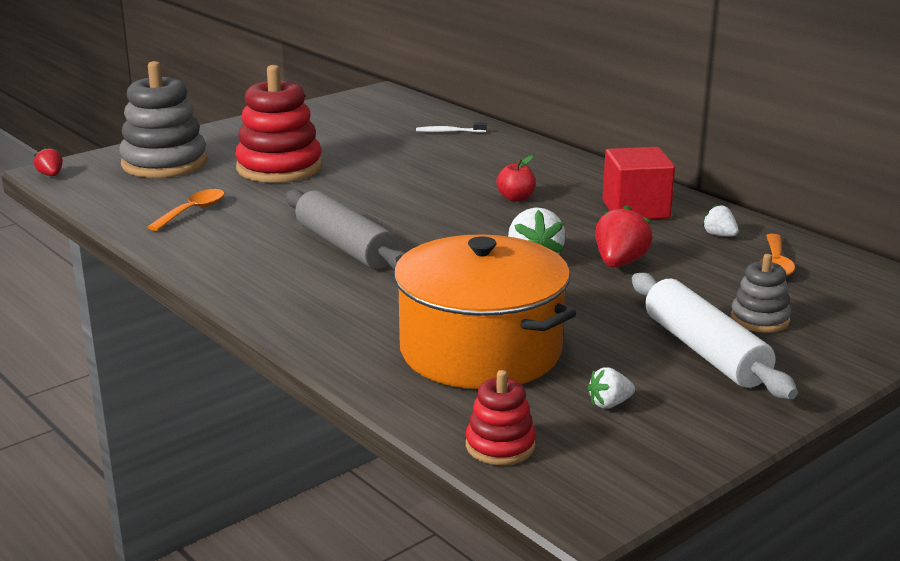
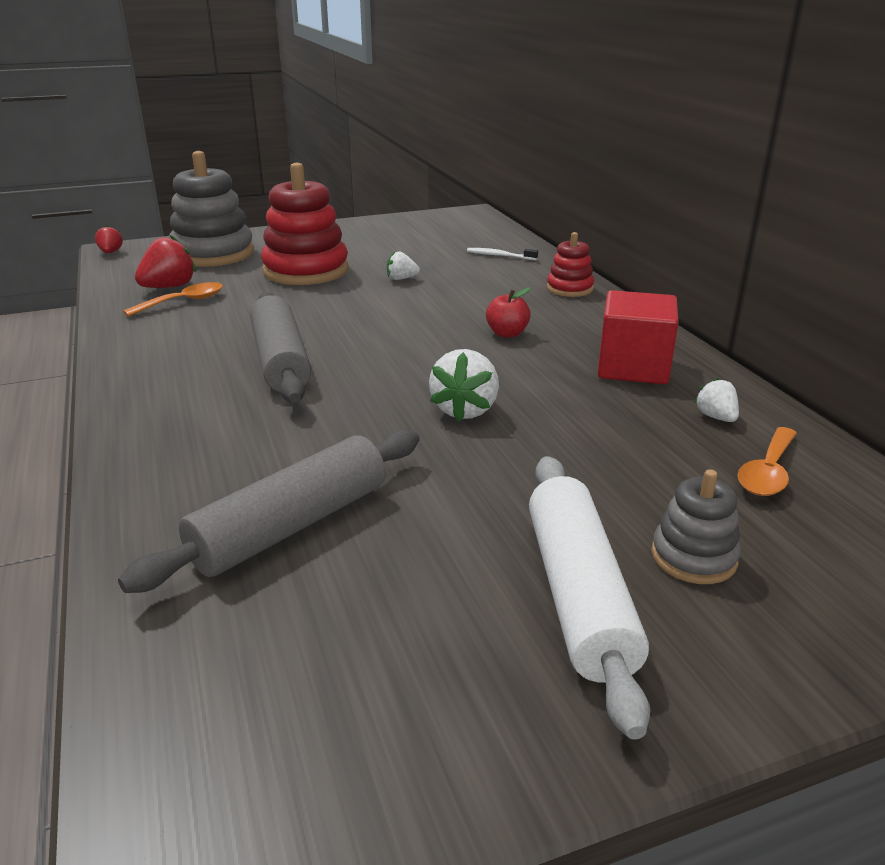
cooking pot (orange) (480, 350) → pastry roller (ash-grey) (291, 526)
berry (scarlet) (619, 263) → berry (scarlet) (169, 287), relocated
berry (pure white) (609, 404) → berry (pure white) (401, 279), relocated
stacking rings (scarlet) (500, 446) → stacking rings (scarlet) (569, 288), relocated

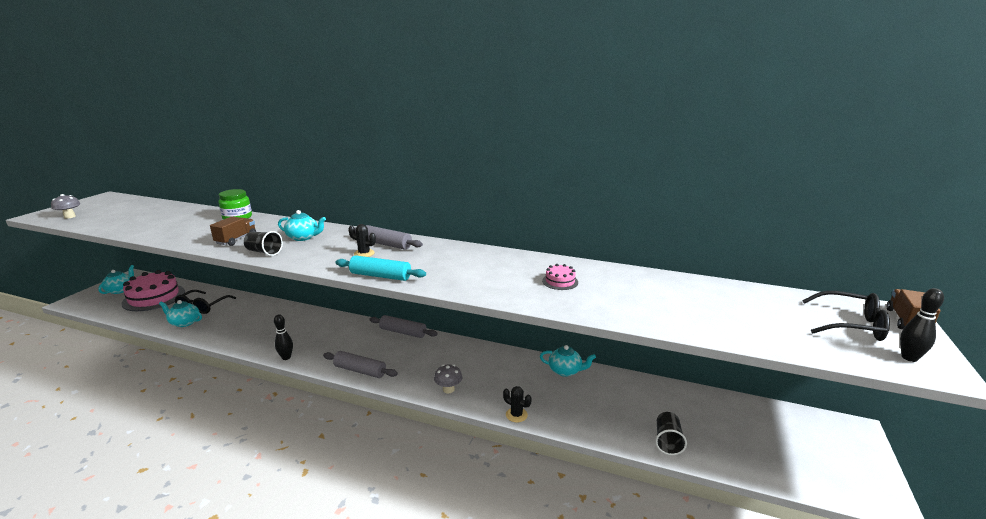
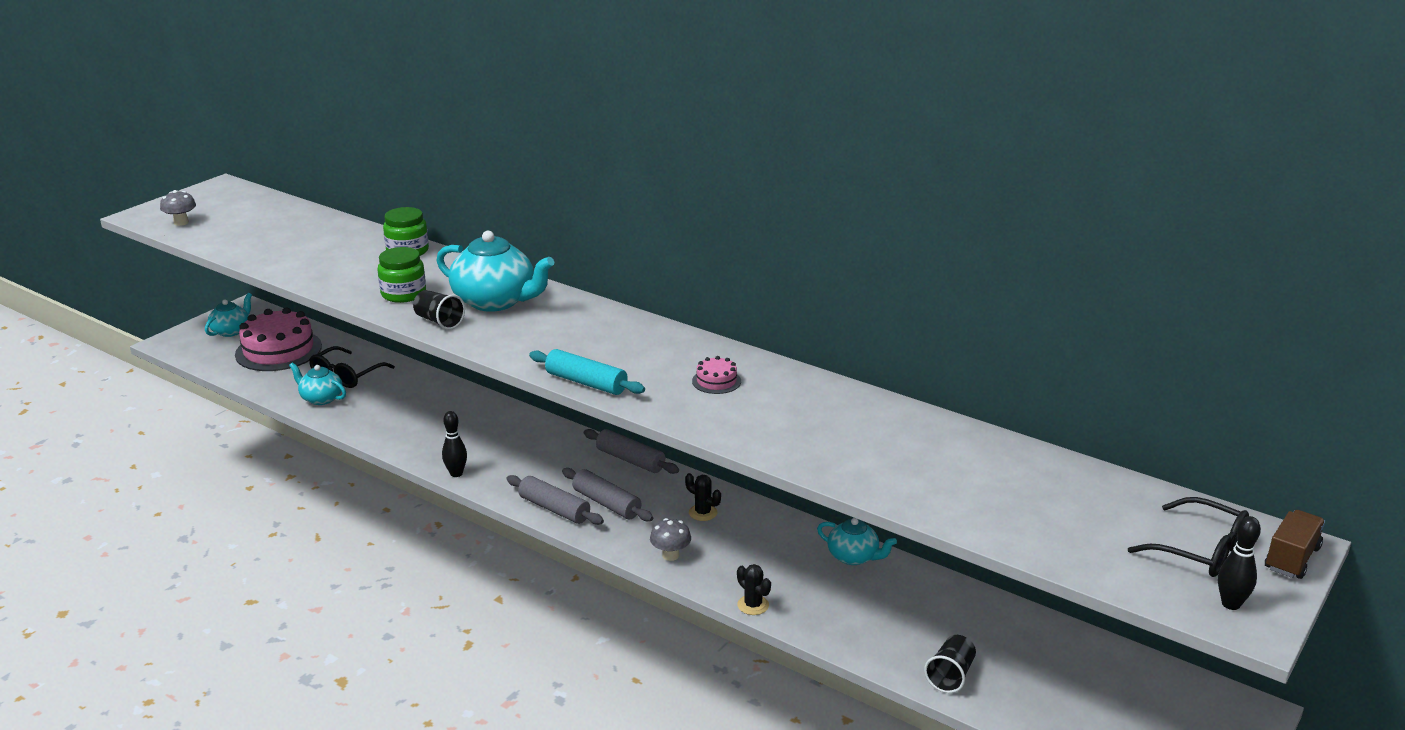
lorry (dark brown) (236, 239) → preserve jar (leaf-green) (403, 294)
teapot (aqua) (303, 237) → teapot (aqua) (496, 301), x1.75
pastry roller (ash-grey) (386, 244) → pastry roller (ash-grey) (606, 503), relocated
cactus (black) (364, 253) → cactus (black) (703, 513), relocated
gateau (pink) (560, 281) → gateau (pink) (716, 381), relocated

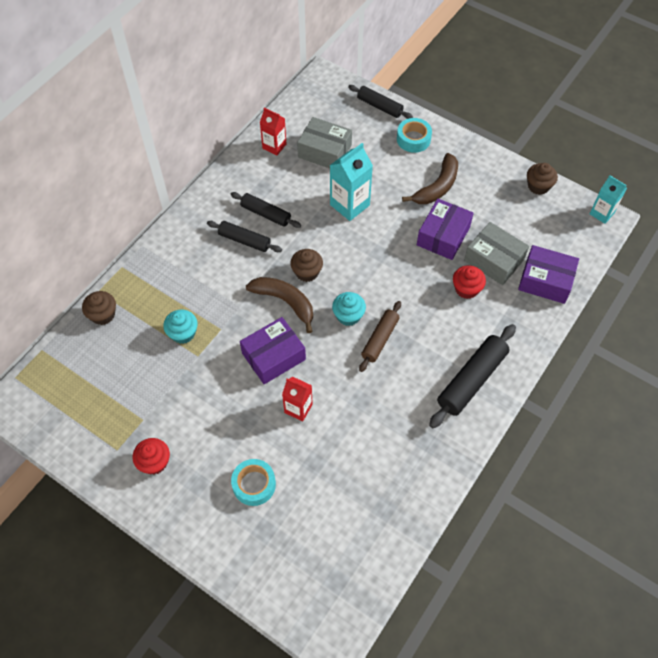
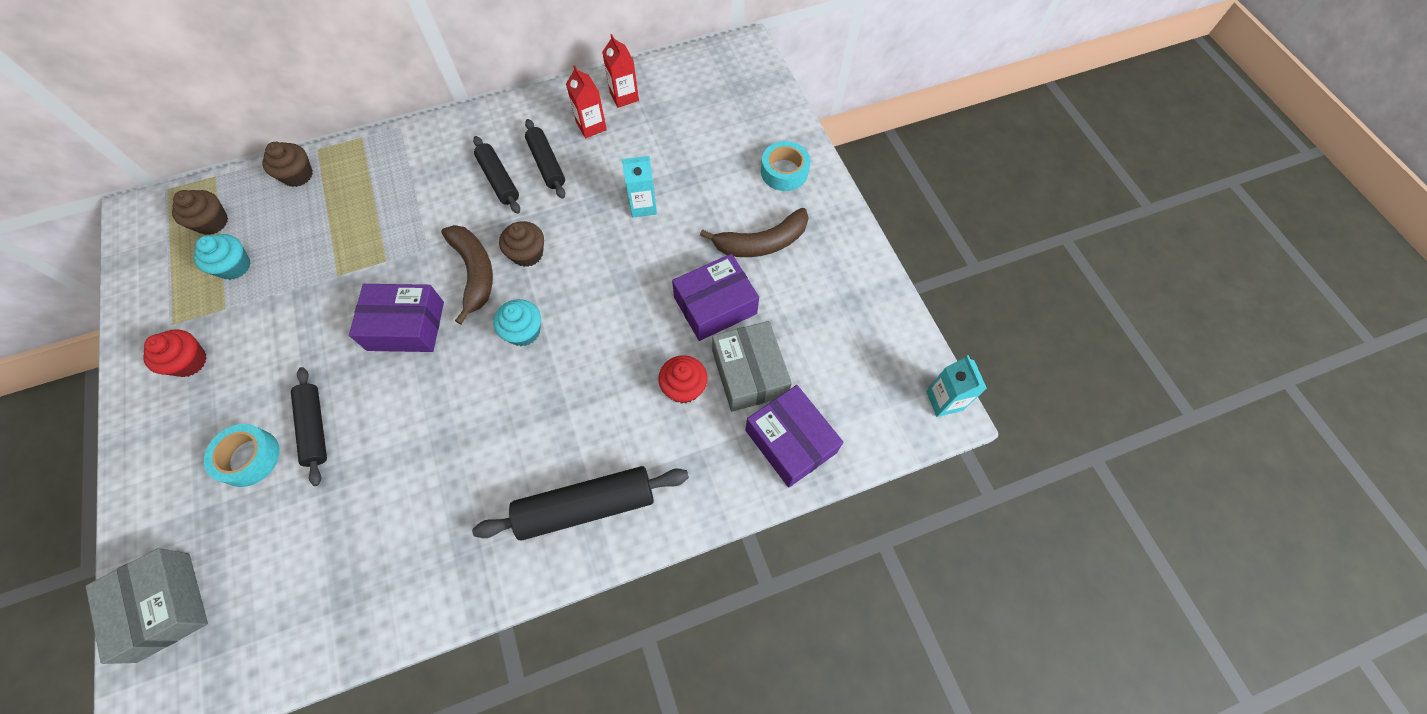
parcel (ash-grey) (324, 151) → parcel (ash-grey) (164, 606), relocated
cupcake (dark brown) (538, 186) → cupcake (dark brown) (212, 222), relocated
cupcake (aqua) (183, 333) → cupcake (aqua) (234, 266), relocated
pastry roller (black) (379, 106) → pastry roller (black) (315, 428), relocated
milk carton (scarlet) (298, 408) → milk carton (scarlet) (591, 126), relocated
milk carton (aqua) (349, 205) → milk carton (aqua) (643, 206), x0.64
pastry roller (dark brown) (380, 339) → -

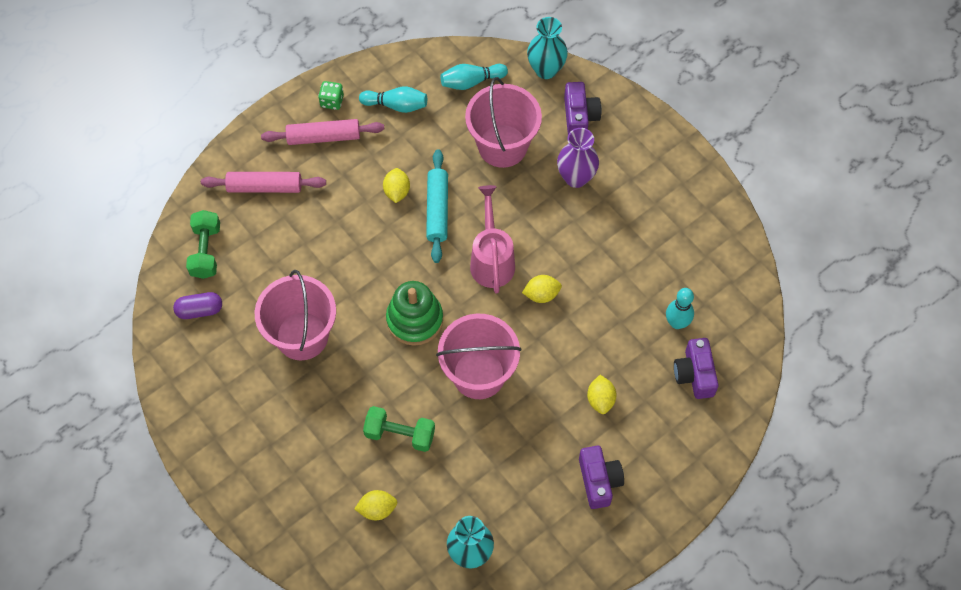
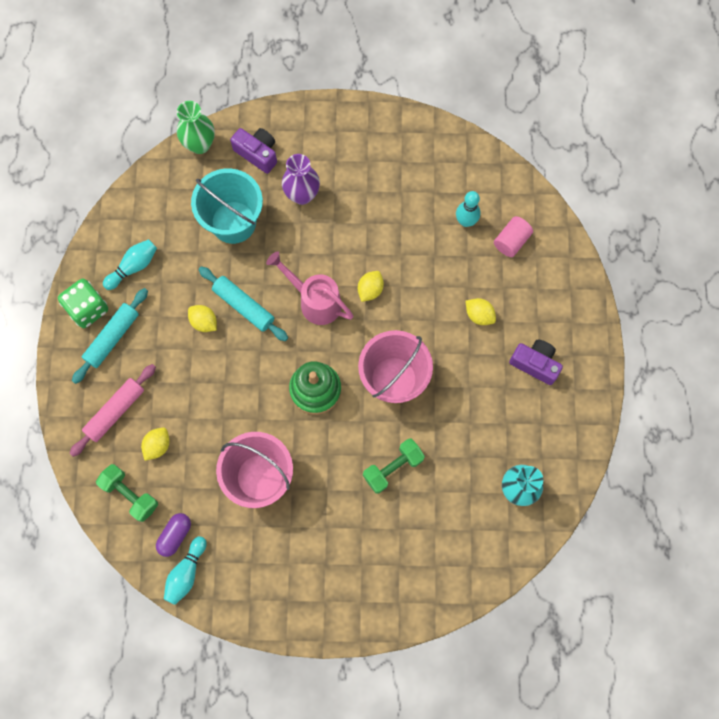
dice (leaf-green) (332, 101) → dice (leaf-green) (88, 309), x1.69
pastry roller (pink) (323, 137) → pastry roller (aqua) (112, 338)
toy lemon (yellow) (377, 509) → toy lemon (yellow) (157, 446), relocated
skittle (aqua) (471, 81) → skittle (aqua) (186, 573), relocated
flower vase (aqua) (546, 69) → flower vase (leaf-green) (200, 144)
bucket (pink) (502, 146) → bucket (aqua) (233, 222)
camera (purple) (694, 374) → solid cylinder (pink) (511, 241)

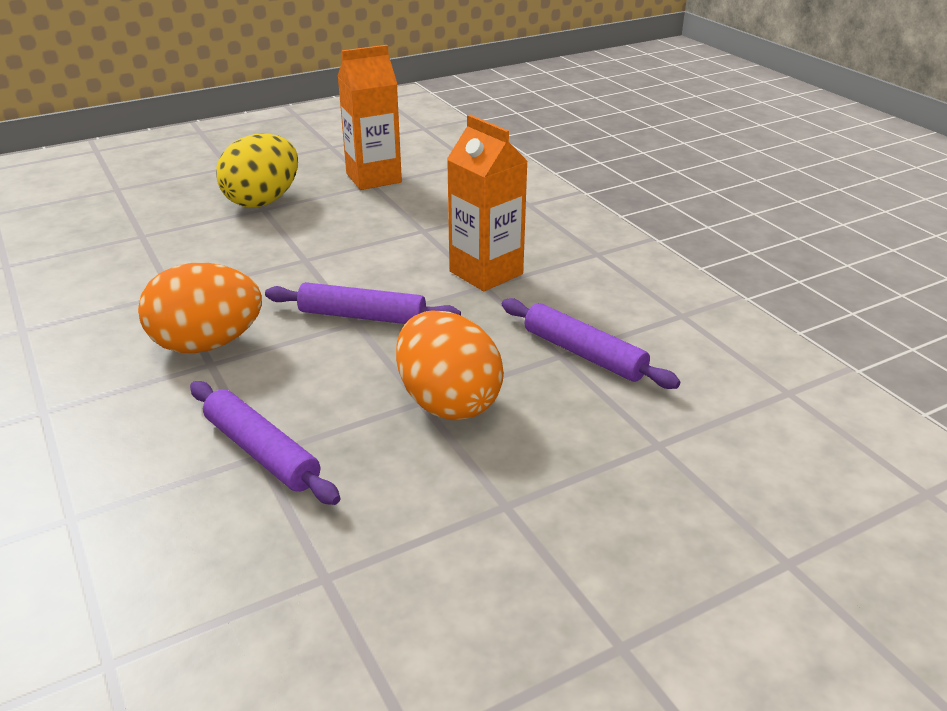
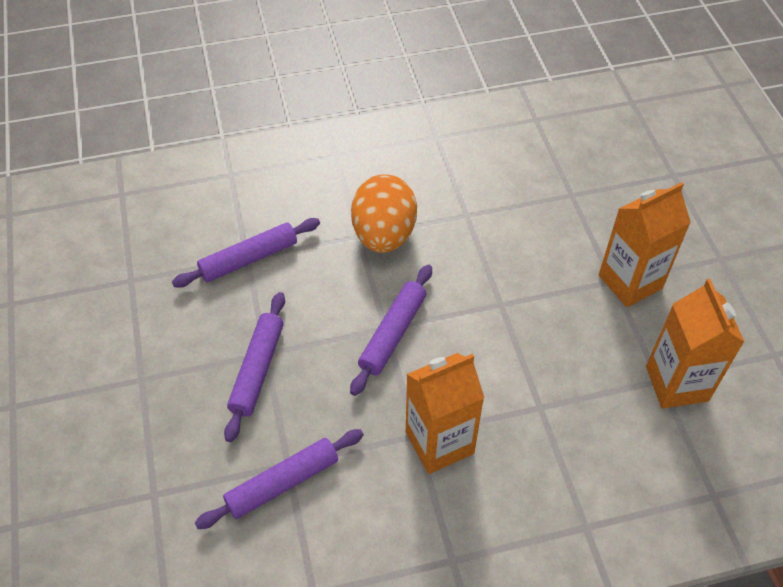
toy egg (orange) (448, 402) → pastry roller (purple) (257, 370)
toy egg (yellow) (263, 201) → milk carton (orange) (630, 282)

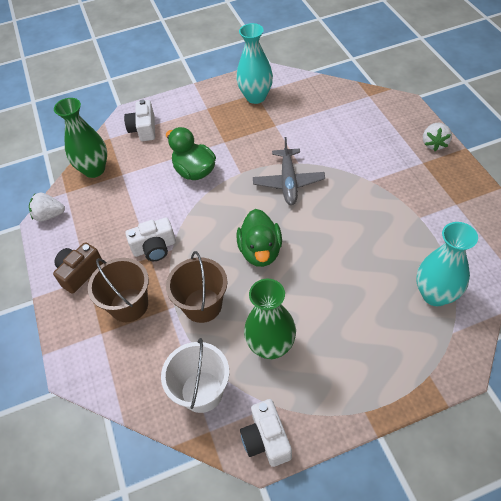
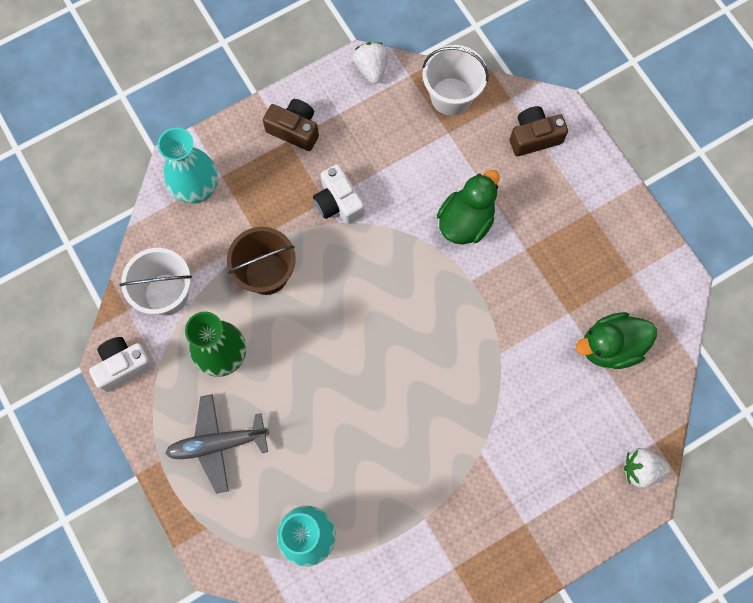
flower vase (aqua) (256, 97) → flower vase (aqua) (197, 189), relocated
aeroplane (ash-grey) (288, 182) → aeroplane (ash-grey) (217, 444), relocated
flower vase (leaf-green) (94, 170) → bucket (pure white) (451, 96)
camera (pure white) (143, 129) → camera (dark brown) (534, 137)
toy duck (leaf-green) (260, 251) → toy duck (leaf-green) (610, 346), relocated
berry (pure white) (434, 144) → berry (pure white) (641, 469), relocated
bucket (dark brown) (129, 305) → -

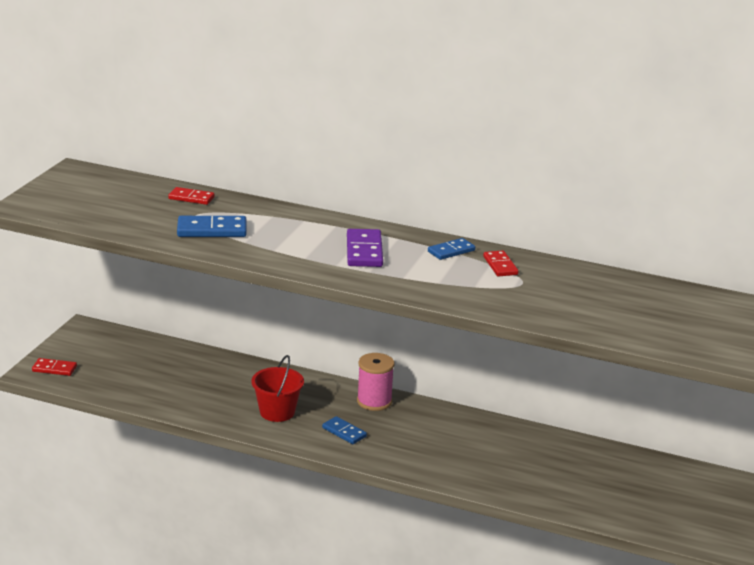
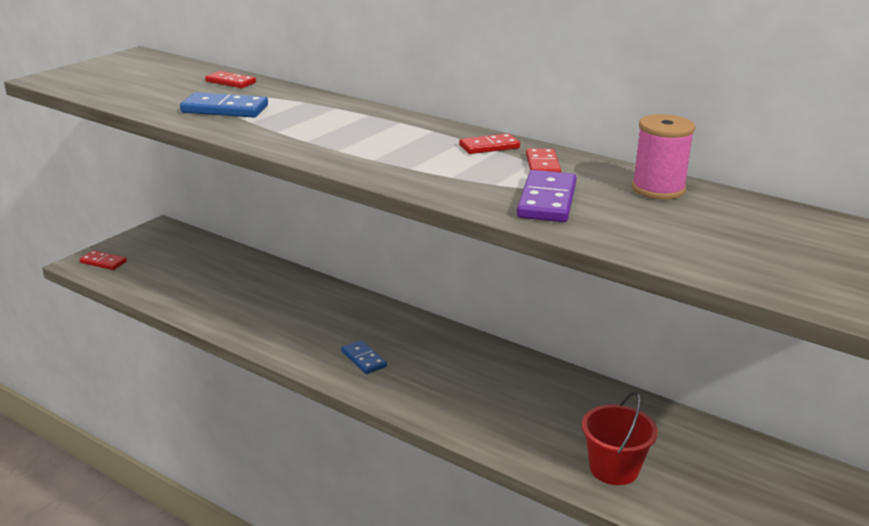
domino piece (cobalt) (451, 251) → domino piece (scarlet) (489, 147)
domino piece (purple) (364, 251) → domino piece (purple) (547, 201), relocated
bucket (scarlet) (277, 412) → bucket (scarlet) (614, 468), relocated
bobbin (pink) (374, 401) → bobbin (pink) (658, 189), relocated

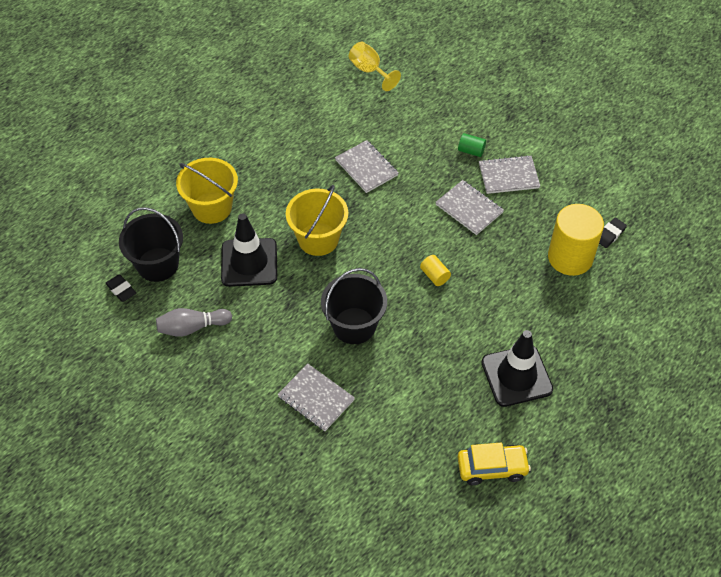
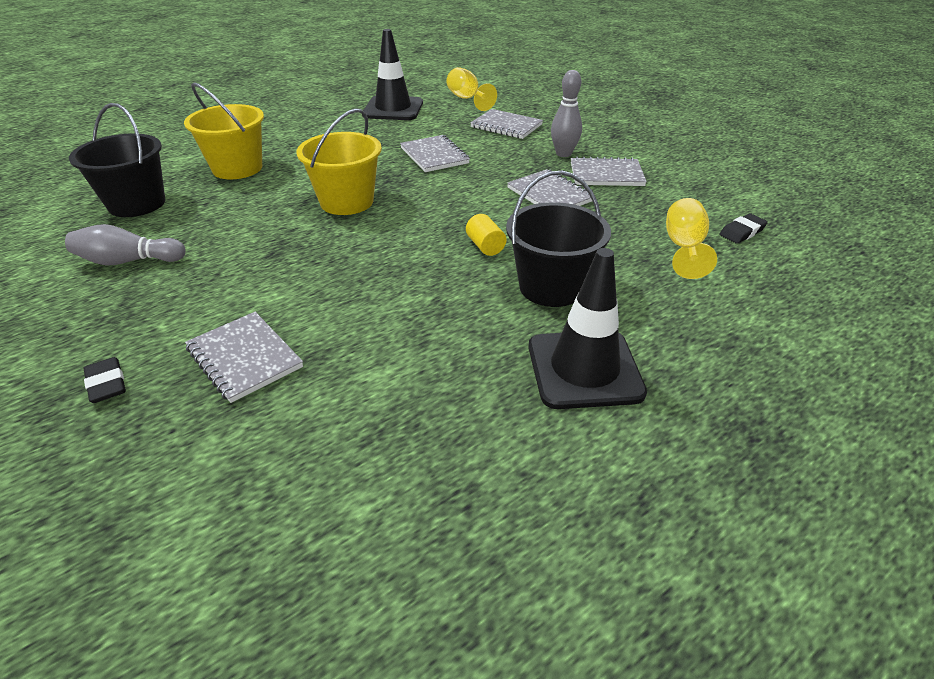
eraser (black) (121, 290) → eraser (black) (106, 384), relocated
safety cone (black) (249, 262) → safety cone (black) (393, 109), relocated
- → notebook (ash-grey) (506, 126)
bucket (black) (354, 326) → bucket (black) (551, 287), relocated
solid cylinder (leaf-green) (471, 151) → skittle (ash-grey) (563, 154)
solid cylinder (yellow) (570, 257) → wine glass (yellow) (683, 248)
automobile (yellow) (492, 468) → -

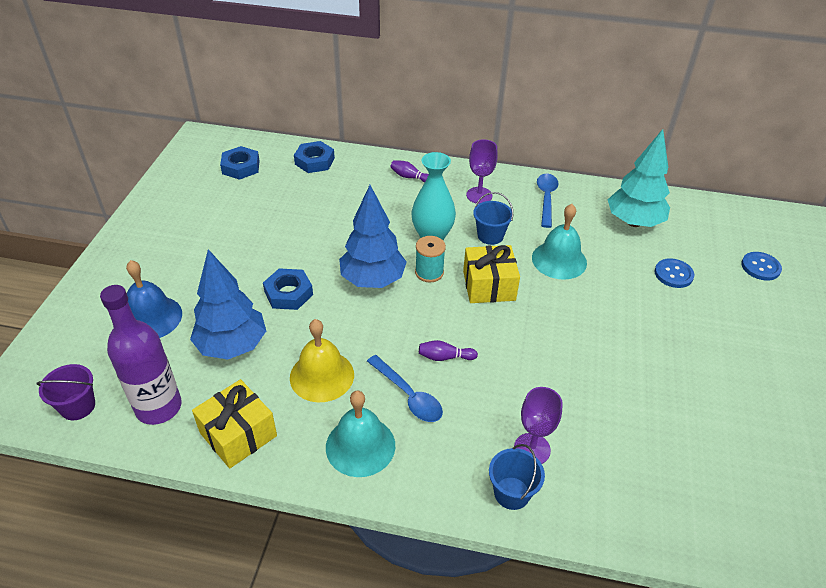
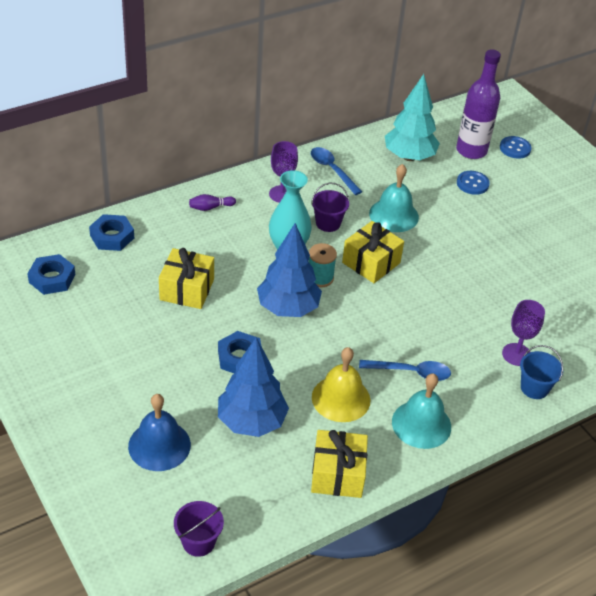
- → wrapped gift (yellow) (187, 289)
bucket (cobalt) (490, 236) → bucket (purple) (328, 223)
flask (purple) (159, 407) → flask (purple) (471, 150), relocated
skittle (purple) (445, 357) → -

